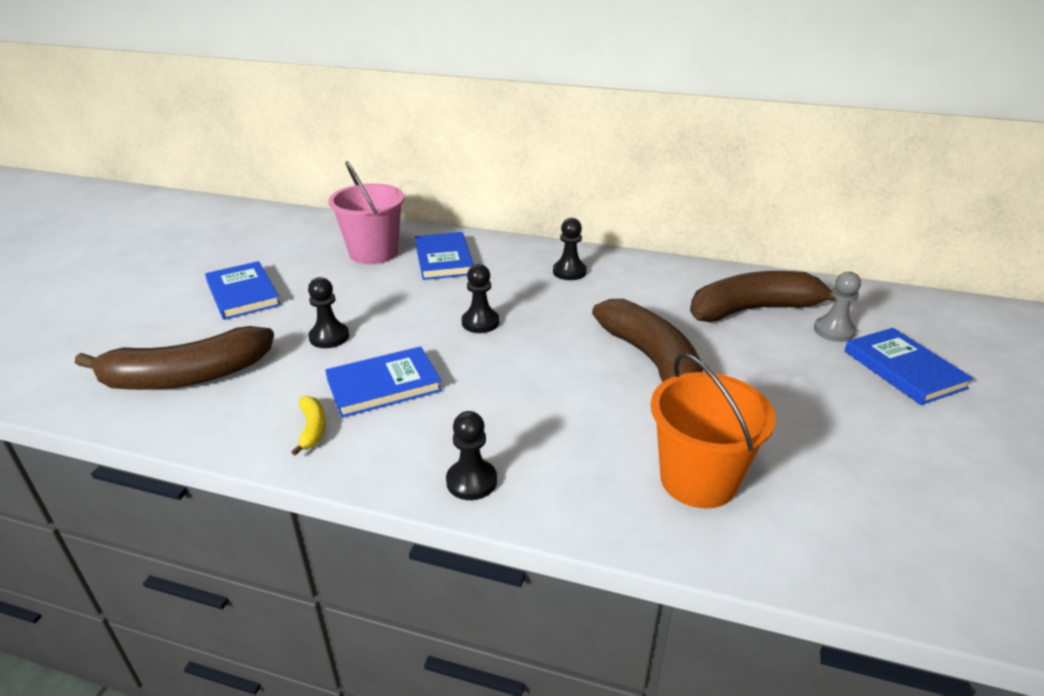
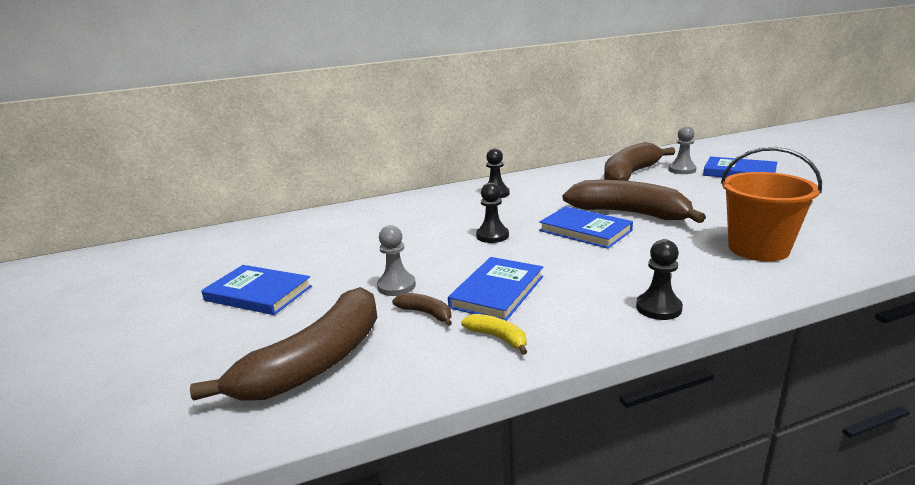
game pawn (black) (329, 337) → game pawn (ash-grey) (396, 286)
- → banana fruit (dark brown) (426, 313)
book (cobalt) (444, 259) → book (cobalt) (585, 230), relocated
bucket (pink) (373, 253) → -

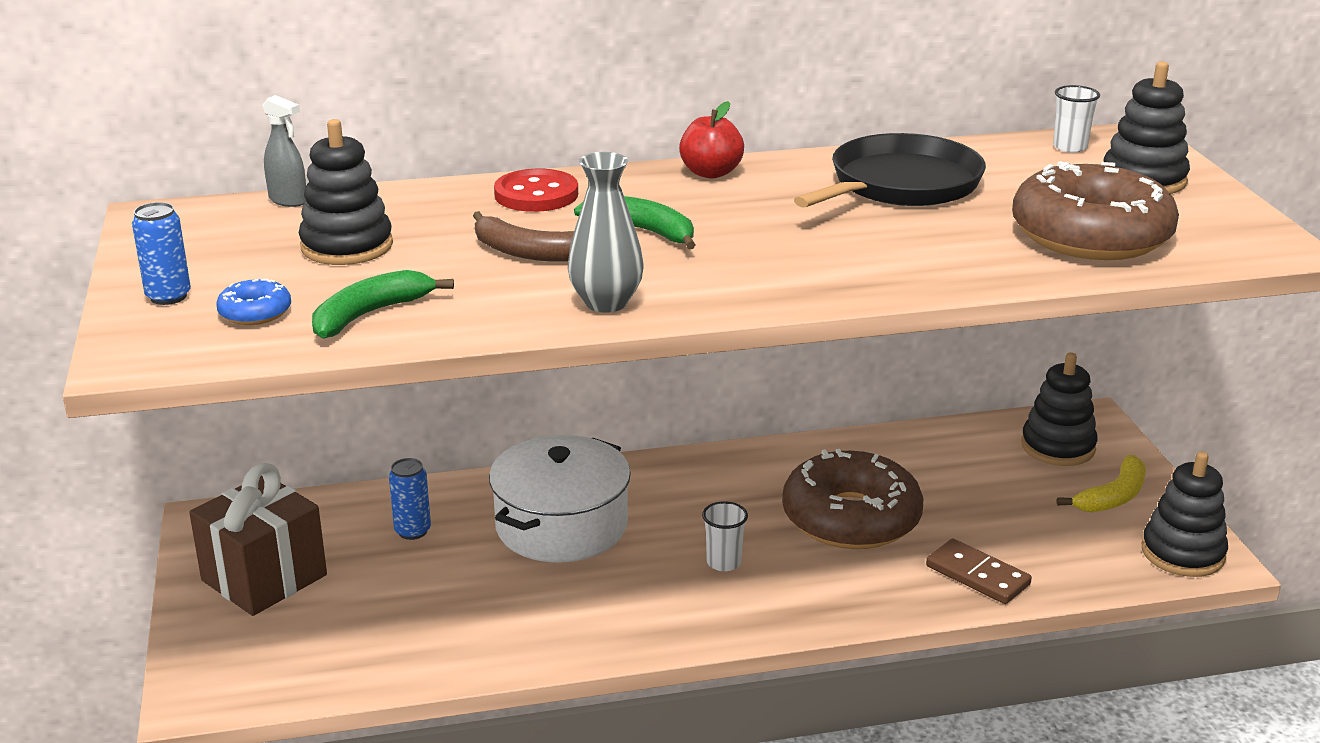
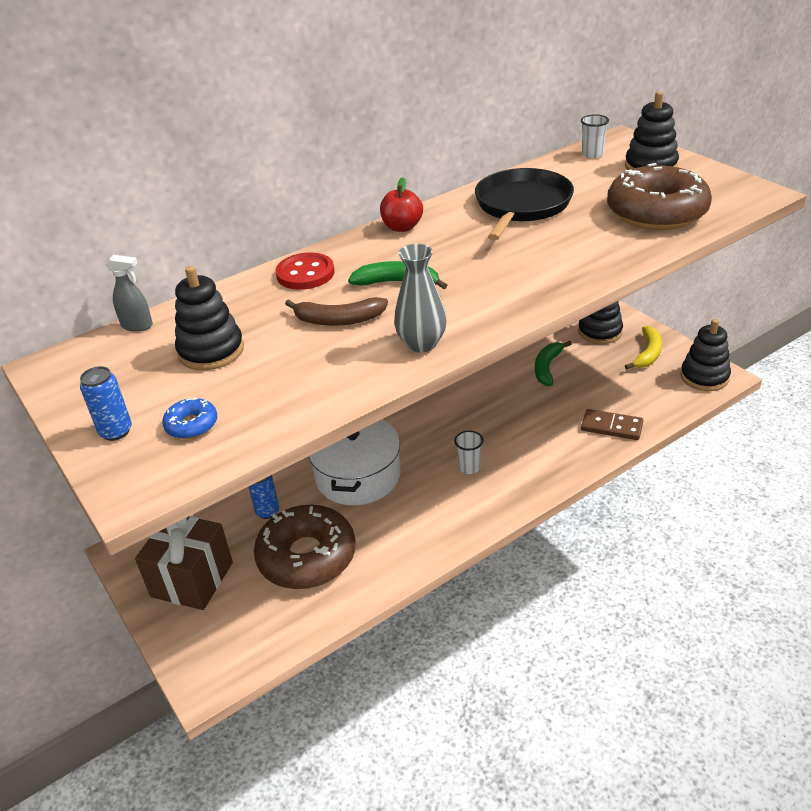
glazed donut (dark brown) (851, 518) → glazed donut (dark brown) (307, 557), relocated
banana fruit (leaf-green) (370, 314) → banana fruit (leaf-green) (547, 367), relocated

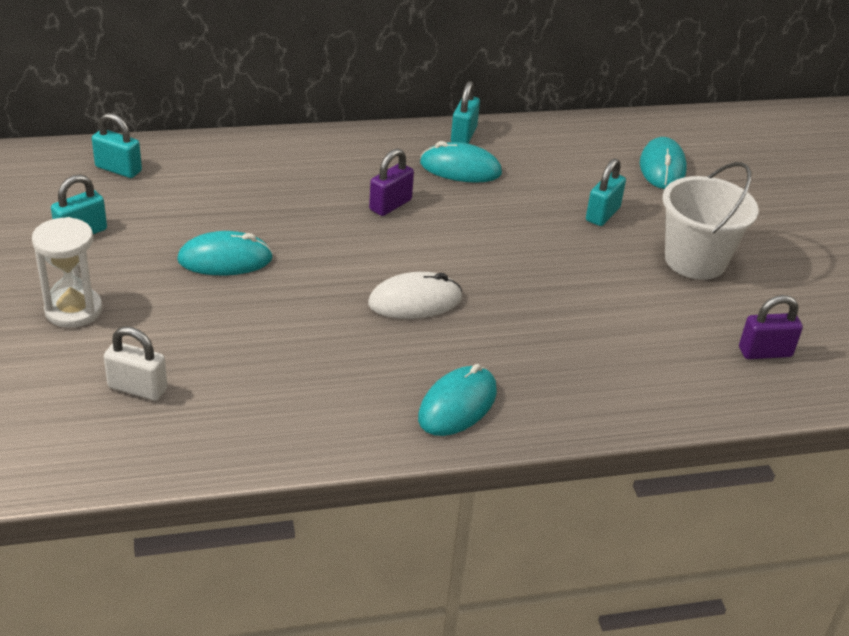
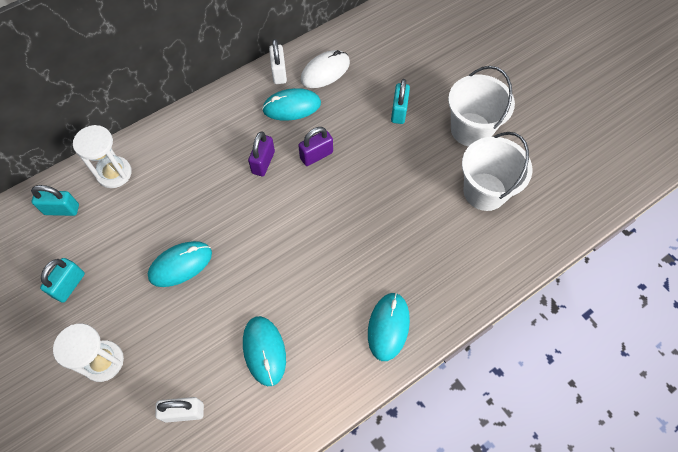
- → hourglass (pure white) (114, 173)
mouse (aqua) (662, 167) → mouse (aqua) (264, 351), relocated
padlock (aqua) (463, 135) → padlock (pure white) (279, 73)
padlock (purple) (765, 352) → padlock (purple) (316, 155), relocated
mouse (pure white) (415, 301) → mouse (pure white) (325, 71), relocated
- → bucket (pure white) (484, 191)

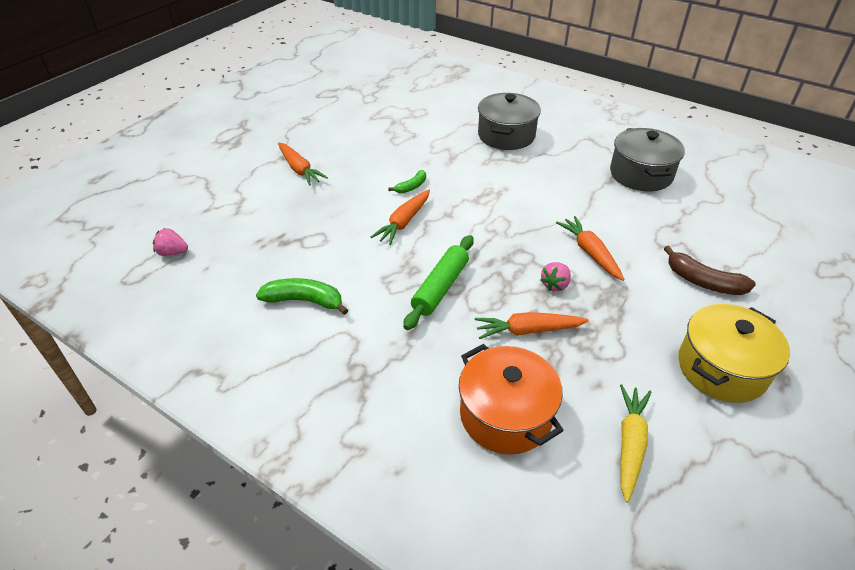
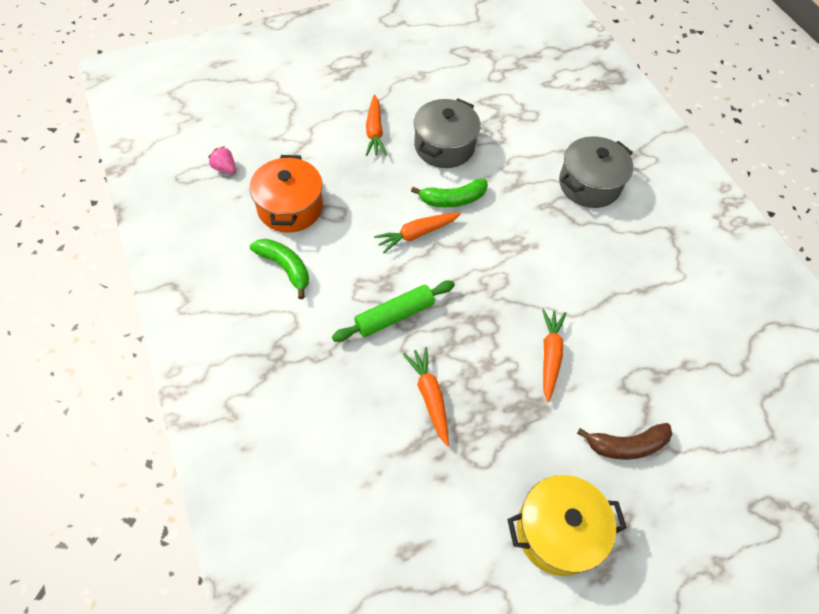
cooking pot (orange) (505, 415) → cooking pot (orange) (290, 207), relocated
root vegetable (orange) (528, 330) → root vegetable (orange) (430, 397), 45 degrees clockwise
banana fruit (leaf-green) (411, 187) → banana fruit (leaf-green) (453, 199), x1.64
cooking pot (ash-grey) (641, 174) → cooking pot (ash-grey) (444, 146), relocated
banana fruit (dark brown) (703, 282) → banana fruit (dark brown) (626, 445), 75 degrees counterclockwise
berry (pink) (555, 285) → -
root vegetable (yellow) (630, 444) → -

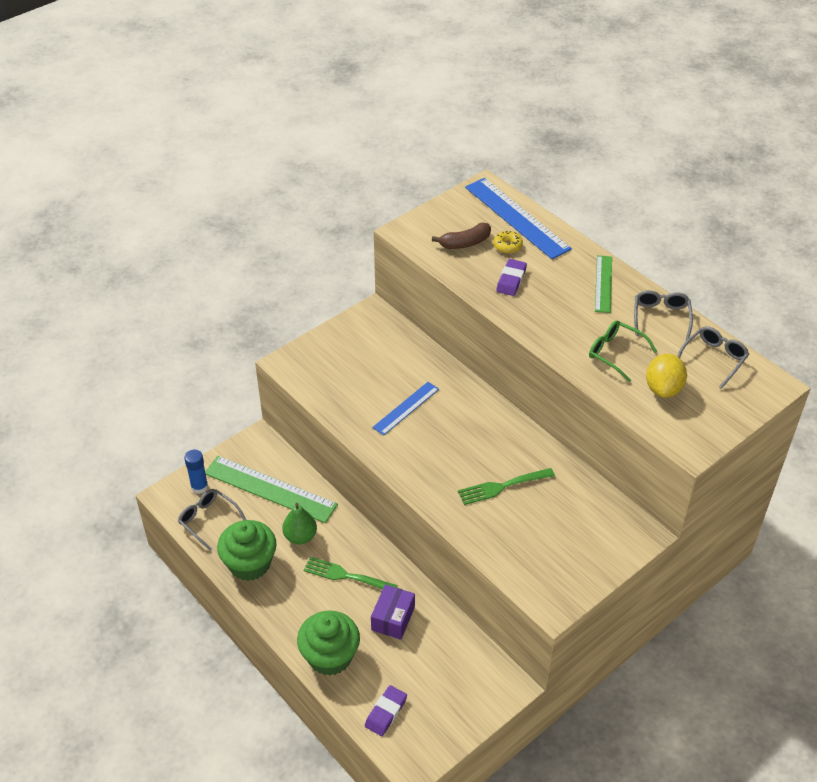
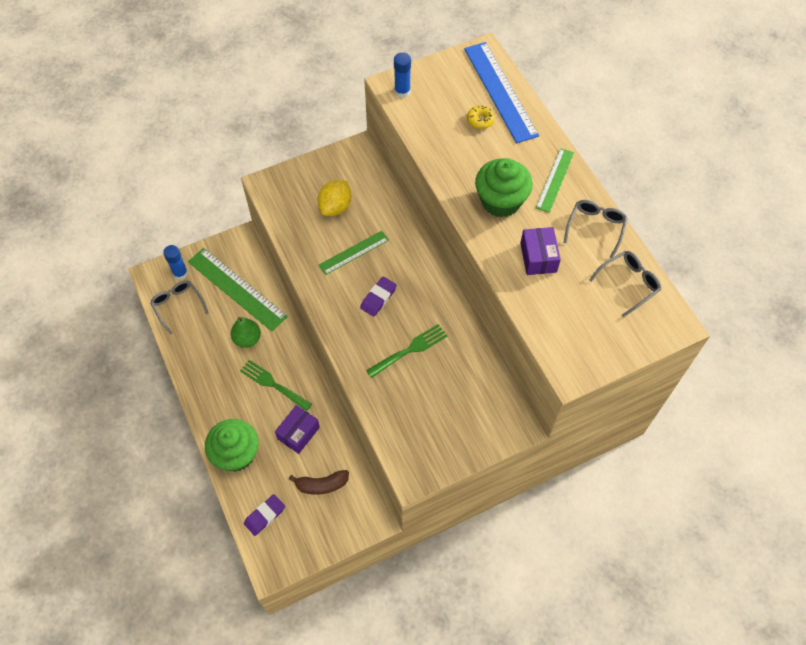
banana fruit (dark brown) (465, 243) → banana fruit (dark brown) (322, 485), relocated
toy lemon (yellow) (663, 389) → toy lemon (yellow) (335, 207), relocated
ruler (cobalt) (406, 408) → ruler (leaf-green) (354, 252)
eraser (purple) (511, 280) → eraser (purple) (378, 298), relocated
table fork (leaf-green) (502, 487) → table fork (leaf-green) (410, 350), 150 degrees clockwise
- → glue (cobalt) (402, 91)
cupcake (leaf-green) (249, 564) → cupcake (leaf-green) (500, 201), relocated
spectacles (leaf-green) (616, 354) → parcel (purple) (538, 257)

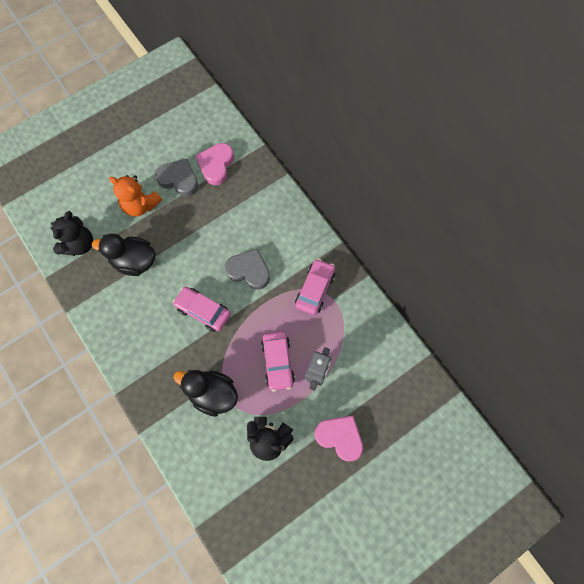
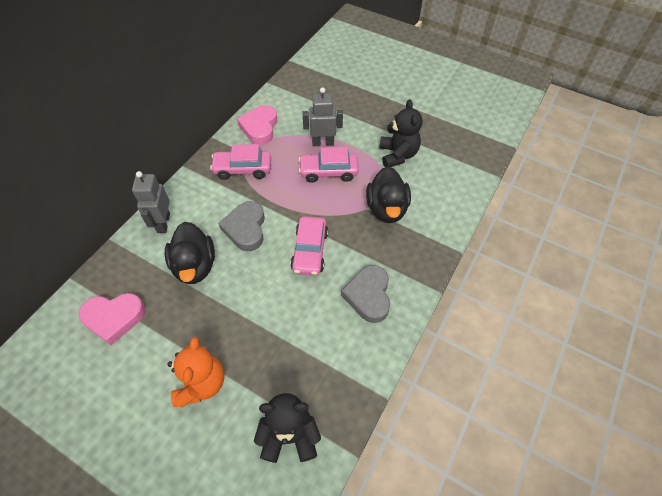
- → robot (ash-grey) (163, 223)
toy duck (black) (134, 261) → toy duck (black) (195, 266), relocated
heart shape (pink) (339, 437) → heart shape (pink) (260, 127), relocated
automobile (pink) (278, 362) → automobile (pink) (328, 172), 150 degrees counterclockwise
heart shape (ash-grey) (179, 179) → heart shape (ash-grey) (368, 295), relocated

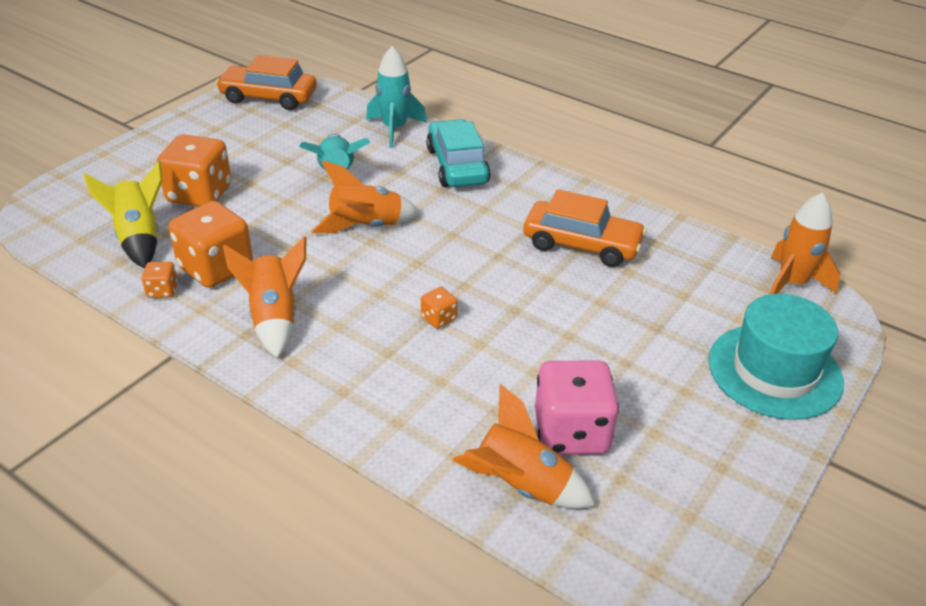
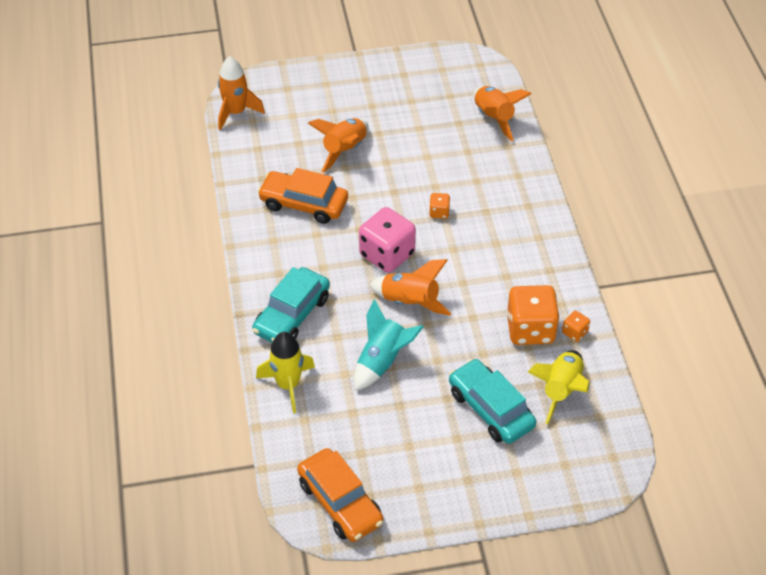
toy rocket (aqua) (394, 129) → toy rocket (yellow) (288, 385)
automobile (orange) (581, 244) → automobile (orange) (304, 204), 45 degrees counterclockwise
toy rocket (orange) (274, 318) → toy rocket (orange) (344, 150), relocated
dice (pink) (571, 432) → dice (pink) (387, 254), relocated
dice (orange) (199, 194) → automobile (aqua) (491, 409)
hat (aqua) (774, 371) → -

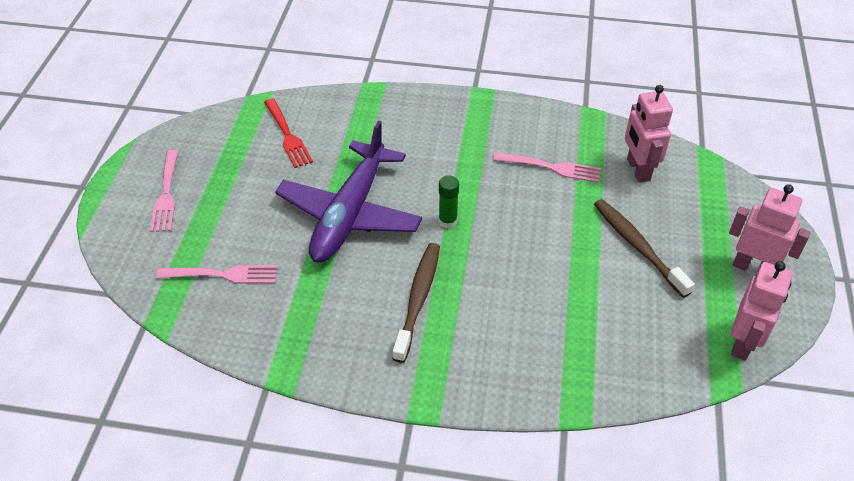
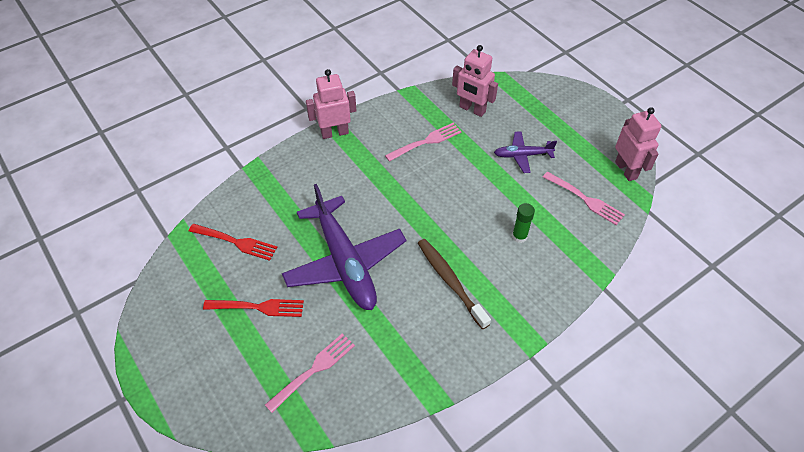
- → table fork (scarlet) (258, 307)
robot (pink) (752, 268) → robot (pink) (334, 133), relocated
tooth brush (dark brown) (637, 246) → aeroplane (purple) (522, 155)
glue (leaf-green) (447, 221) → glue (leaf-green) (519, 236), relocated
table fork (pink) (166, 194) → table fork (pink) (585, 199), relocated

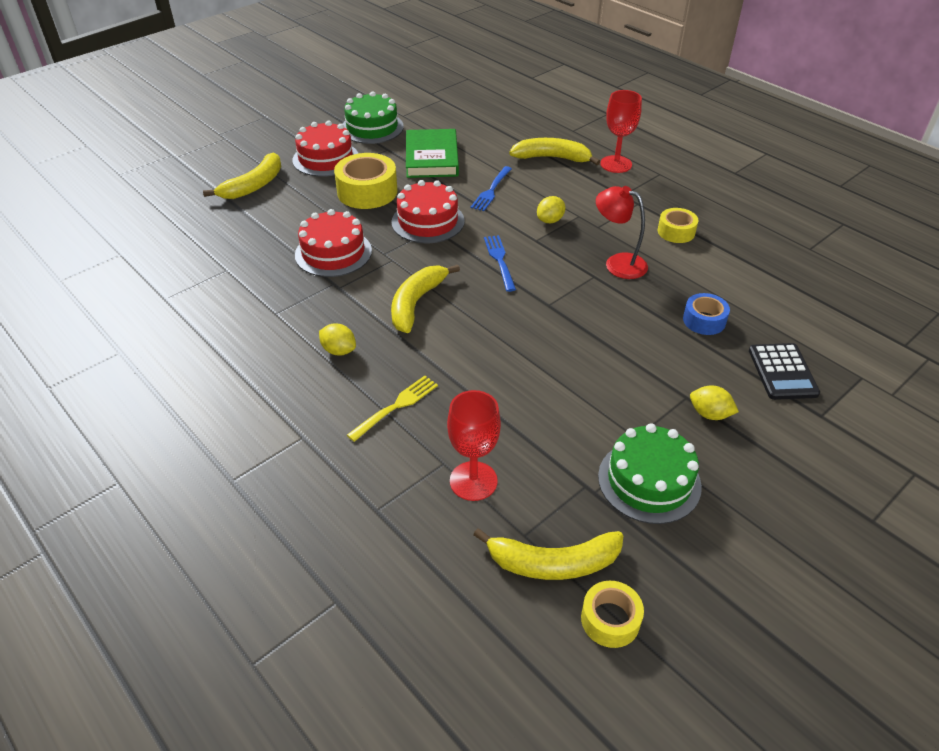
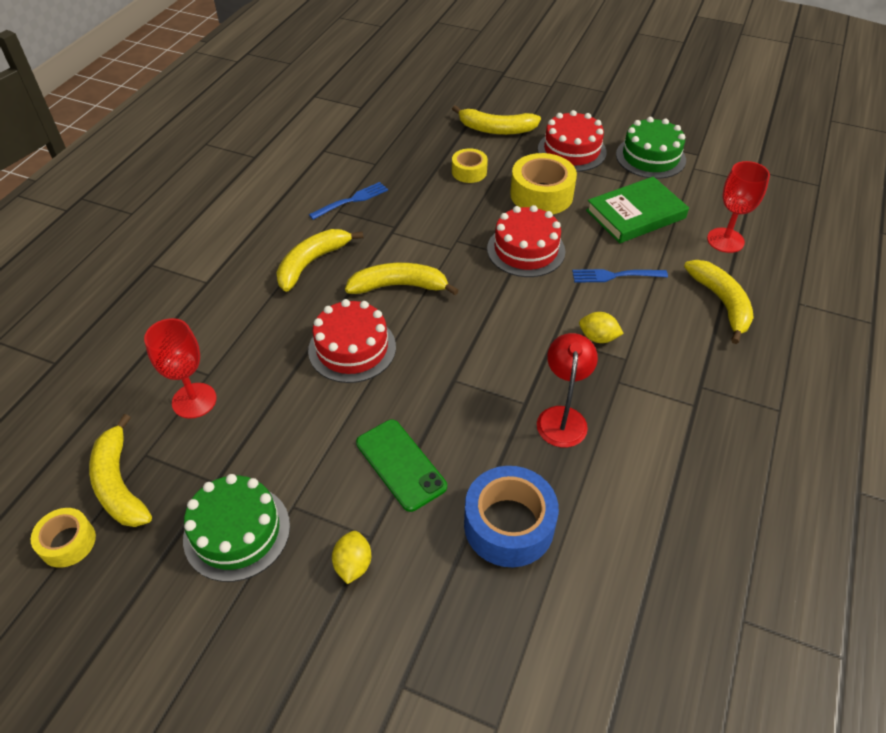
toy lemon (yellow) (339, 350) → banana fruit (yellow) (312, 263)
gateau (scarlet) (333, 253) → gateau (scarlet) (352, 348), relocated
table fork (cobalt) (499, 260) → table fork (cobalt) (351, 200), relocated
- → phone (leaf-green) (400, 464)
sticky tape (yellow) (676, 232) → sticky tape (yellow) (469, 172), relocated
sticky tape (cobalt) (704, 320) → sticky tape (cobalt) (508, 525), x1.72
wine glass (scarlet) (616, 164) → wine glass (scarlet) (725, 240), relocated
table fork (yellow) (396, 406) → -
calculator (black) (782, 372) → -

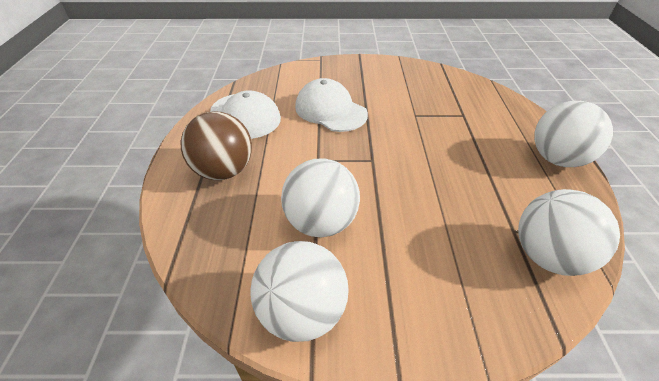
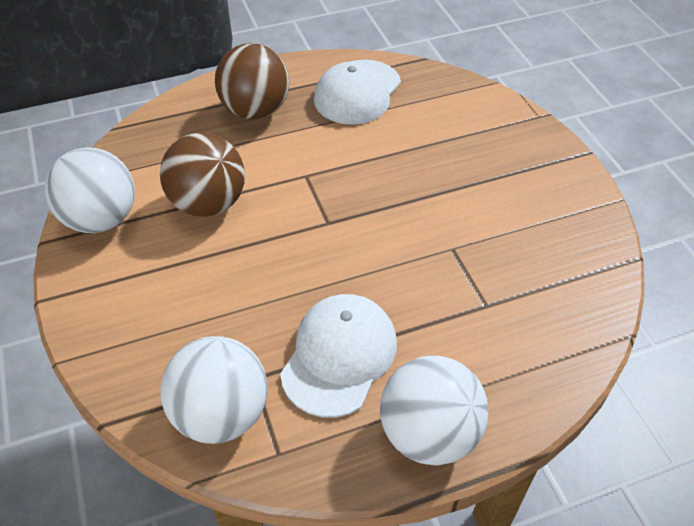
play ball (pure white) (321, 222) → play ball (dark brown) (208, 203)
peaked cap (pure white) (330, 110) → peaked cap (pure white) (339, 356), relocated

